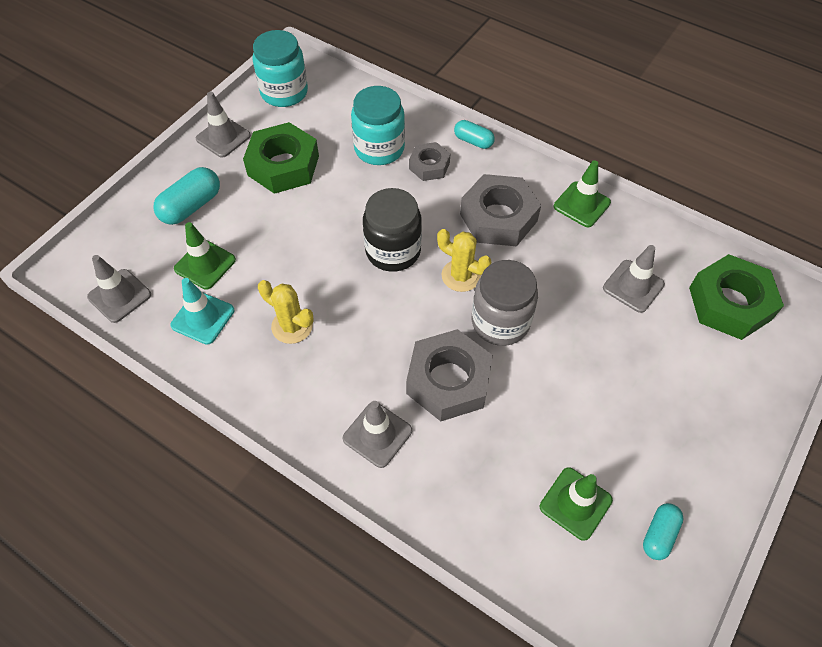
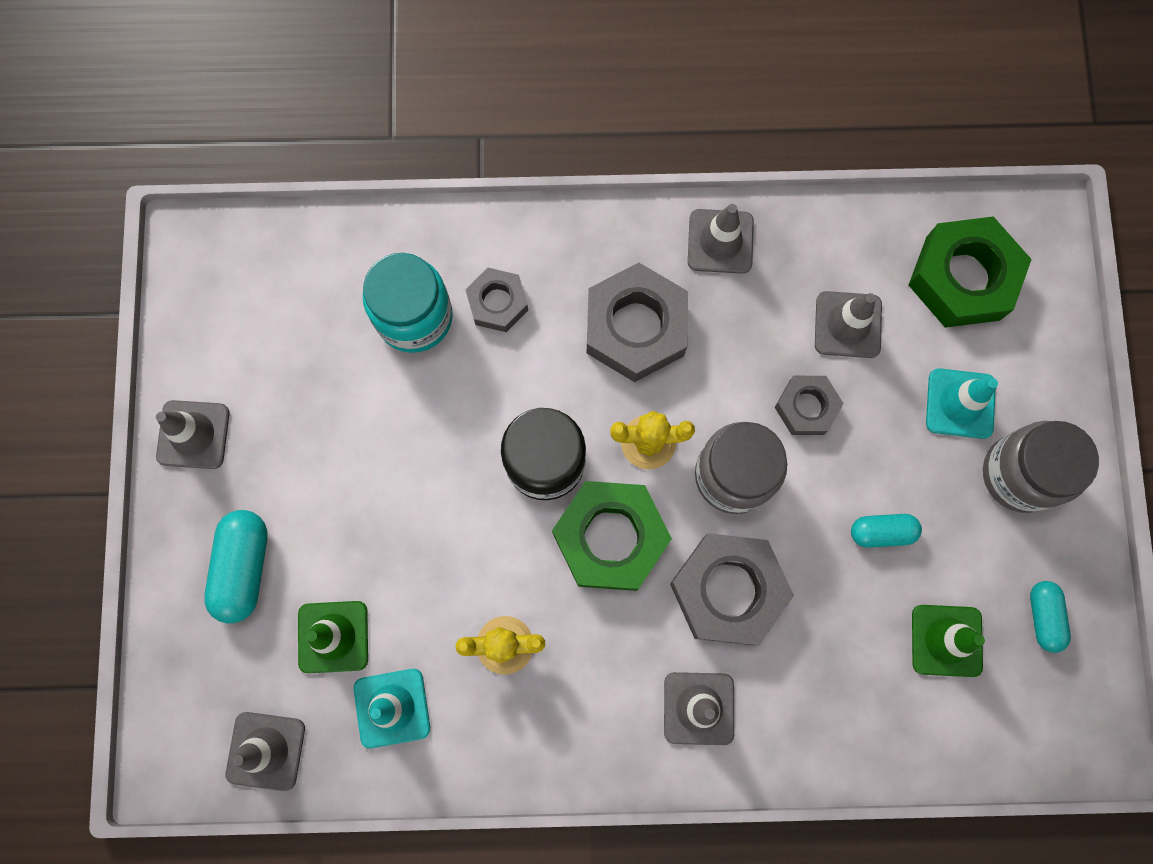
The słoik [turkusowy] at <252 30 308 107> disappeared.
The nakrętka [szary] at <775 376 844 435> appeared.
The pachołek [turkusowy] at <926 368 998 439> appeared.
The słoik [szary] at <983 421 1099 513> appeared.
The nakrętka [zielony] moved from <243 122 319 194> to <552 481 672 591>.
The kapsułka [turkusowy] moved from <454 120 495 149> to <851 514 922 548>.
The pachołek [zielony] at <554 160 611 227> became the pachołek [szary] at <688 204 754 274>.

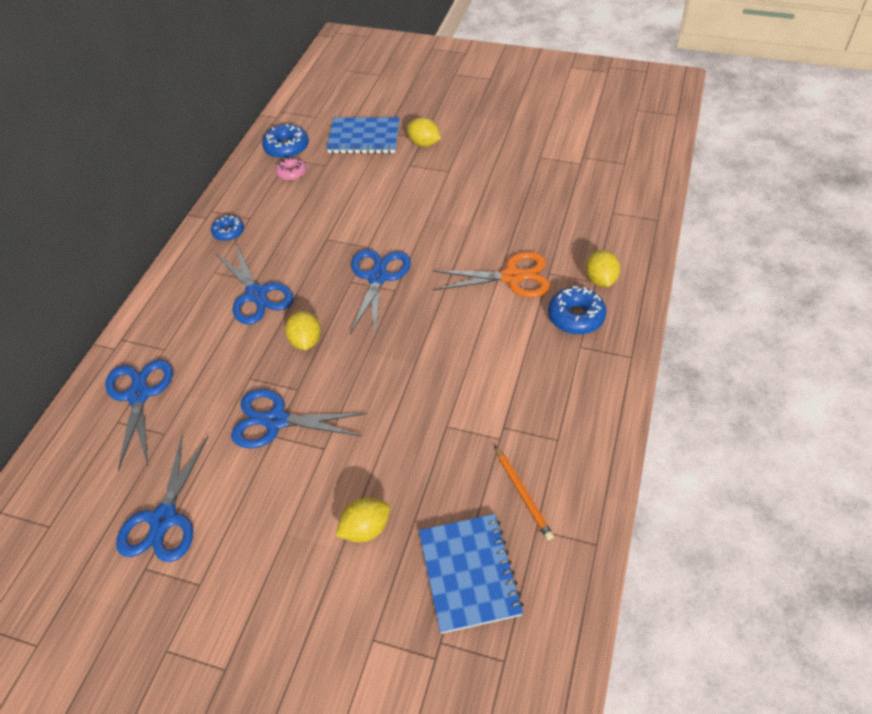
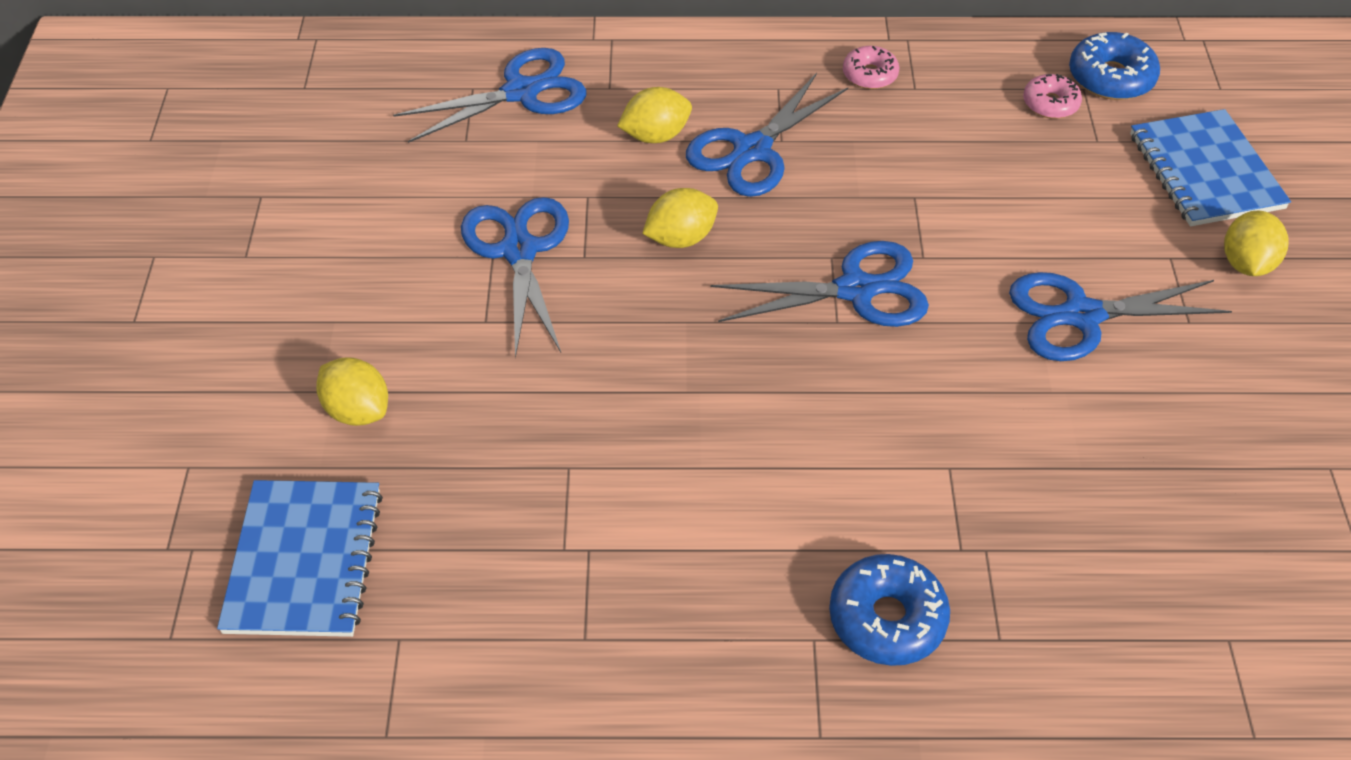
The nożyczki [pomarańczowy] at <433 252 550 297> disappeared.
The ołówek [pomarańczowy] at <495 446 554 540> disappeared.
The nożyczki [niebieski] moved from <116 434 209 562> to <1009 272 1232 361>.
The cytryna [żółty] moved from <586 250 620 287> to <617 87 692 143>.
The donut [niebieski] at <211 215 244 241> became the donut [różowy] at <843 46 899 89>.
The zeszyt [niebieski] at <419 514 524 634> turned 60 degrees counterclockwise.

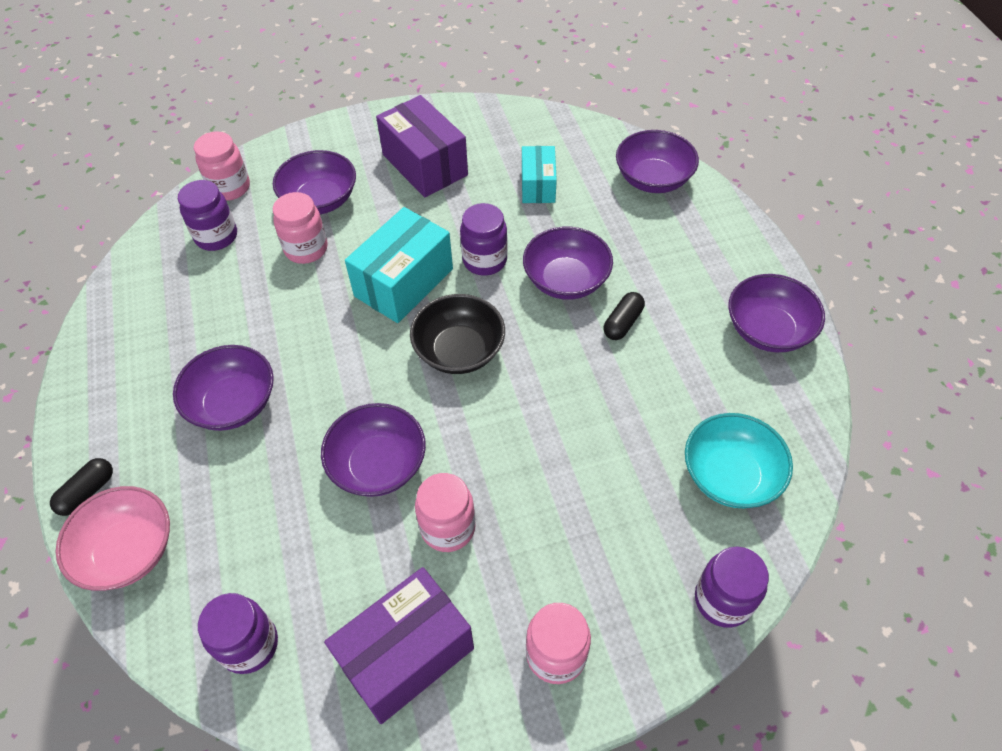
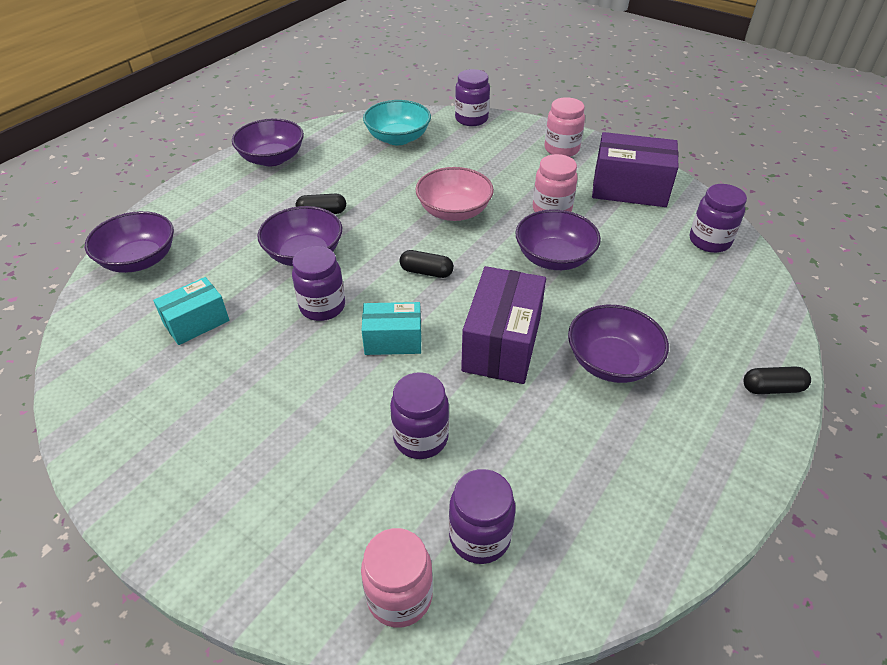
The miska [fioletowy] at <273 150 356 214> disappeared.
The miska [różowy] moved from <56 486 170 591> to <416 167 494 221>.
The pudełko [fioletowy] moved from <376 95 468 197> to <461 266 546 384>.
The miska [czarny] at <410 294 505 374> was replaced by the kapsułka [czarny] at <399 250 454 278>.
The słoik [różowy] at <273 192 327 264> became the słoik [fioletowy] at <390 372 449 459>.
The pudełko [turkusowy] at <345 207 453 323> changed to 0.61 times the size.

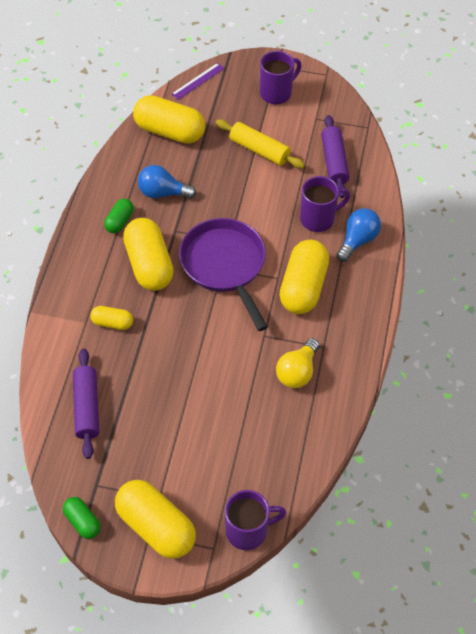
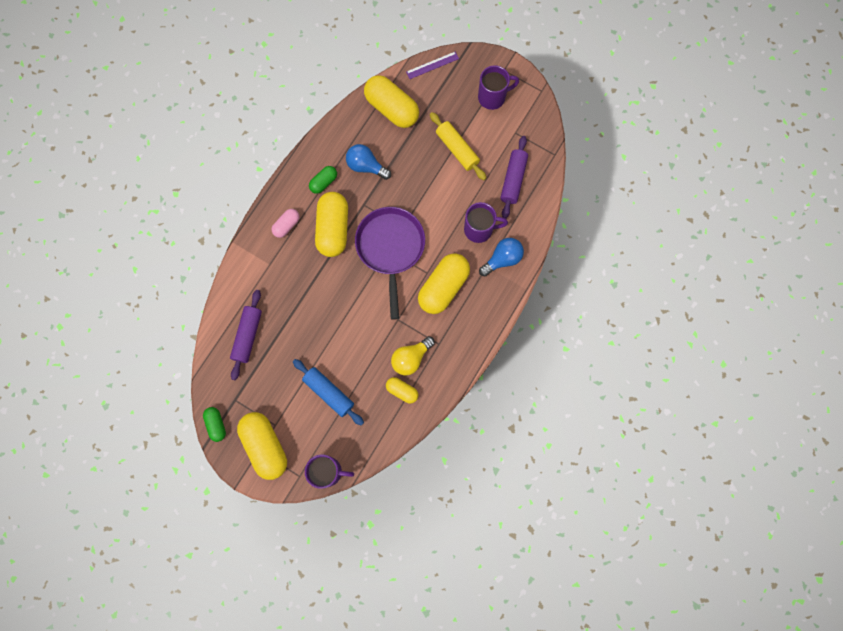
The kapsułka [różowy] at <272 209 300 238> appeared.
The wałek do ciasta [niebieski] at <293 359 364 426> appeared.
The kapsułka [żółty] moved from <90 306 133 330> to <386 377 418 403>.

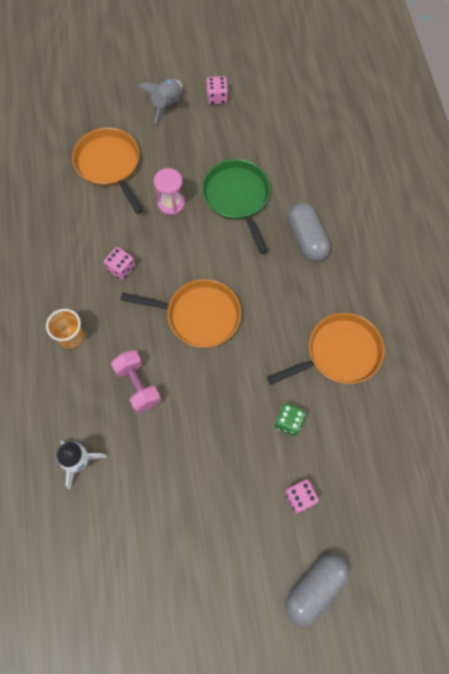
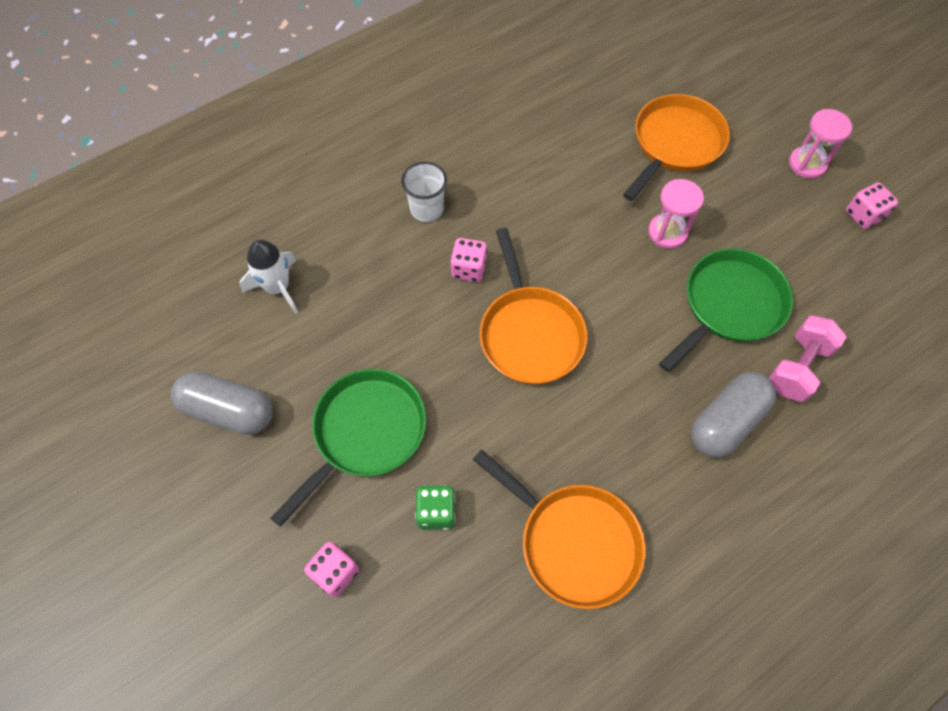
The patelnia [zielony] at <271 369 426 527> appeared.
The kostka do gry [różowy] moved from <104 247 135 280> to <450 238 487 282>.
The hantel [różowy] moved from <111 350 161 413> to <769 315 847 402>.
The kapsułka [szary] moved from <285 554 349 627> to <171 372 273 435>.
The rakieta [szary] at <138 79 182 124> was replaced by the klepsydra [różowy] at <789 109 853 179>.
The szklanka [pomarańczowy] at <46 309 84 349> became the szklanka [biały] at <401 162 447 222>.

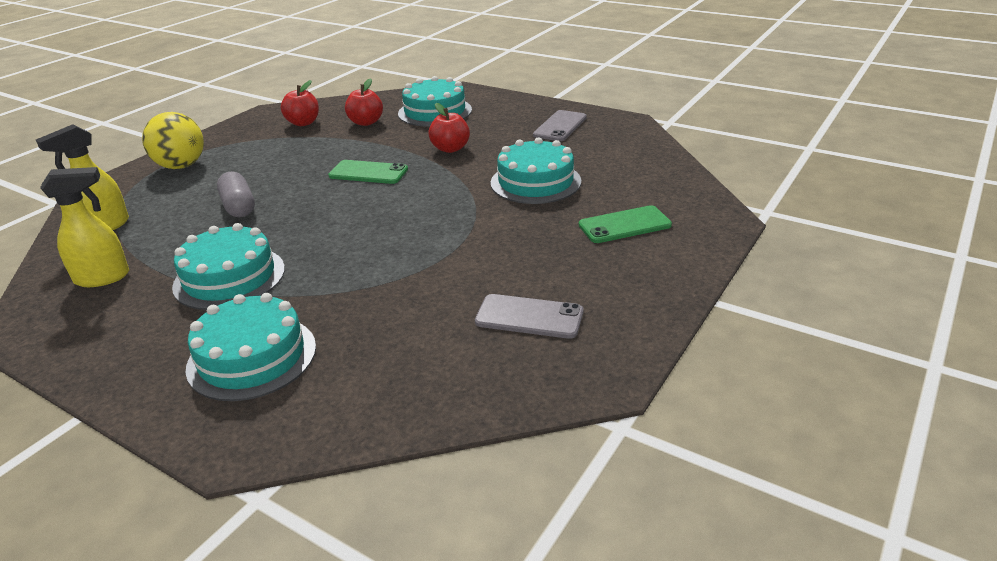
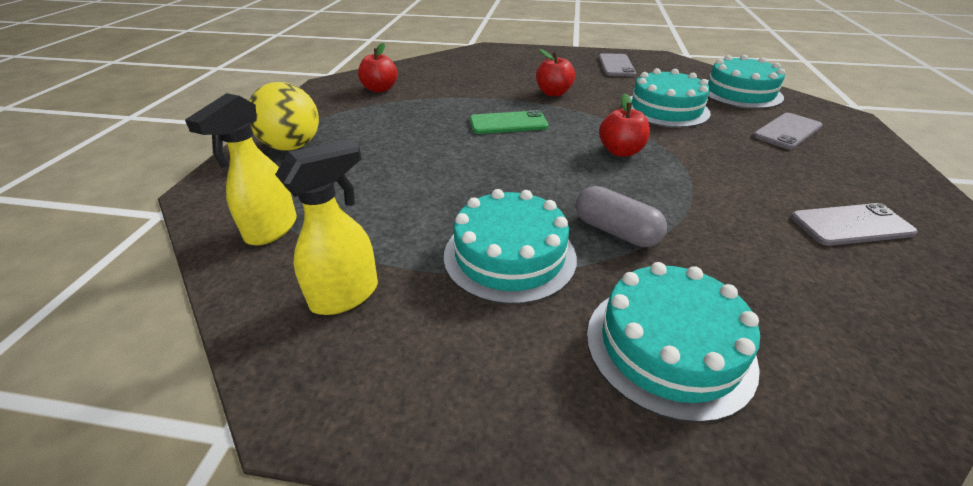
The kapsułka [szary] moved from <217 171 255 217> to <575 186 667 247>.
The jabłko [czerwony] moved from <345 78 383 126> to <599 93 650 157>.
The tort [turkusowy] moved from <398 76 472 127> to <707 55 785 109>.
The telefon [zielony] at <578 205 672 243> became the telefon [szary] at <753 113 823 149>.

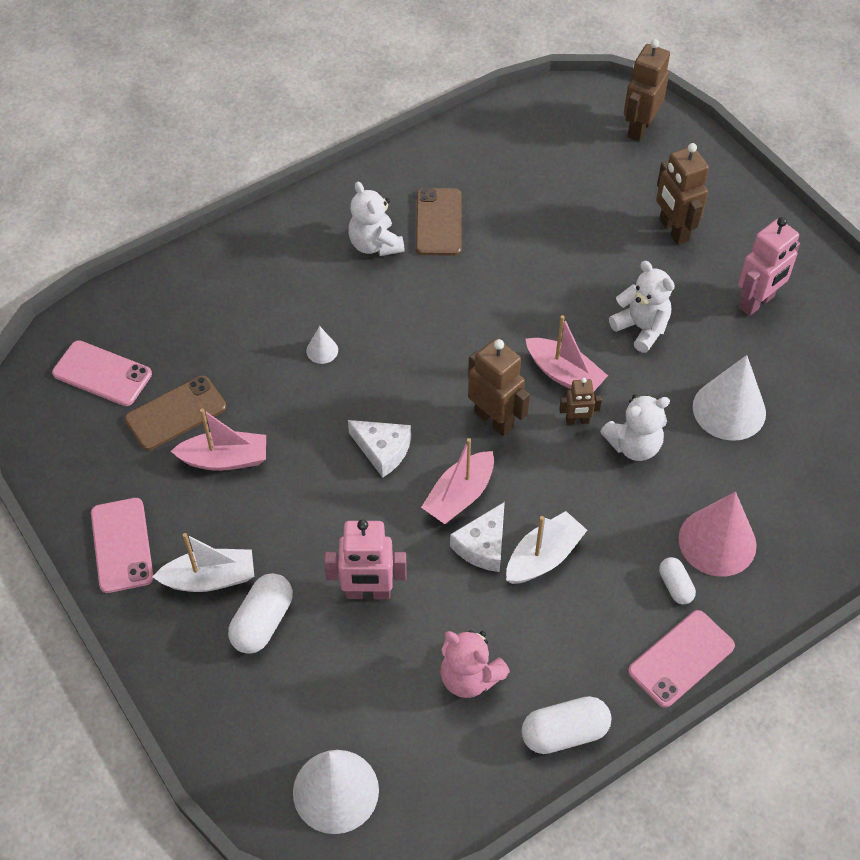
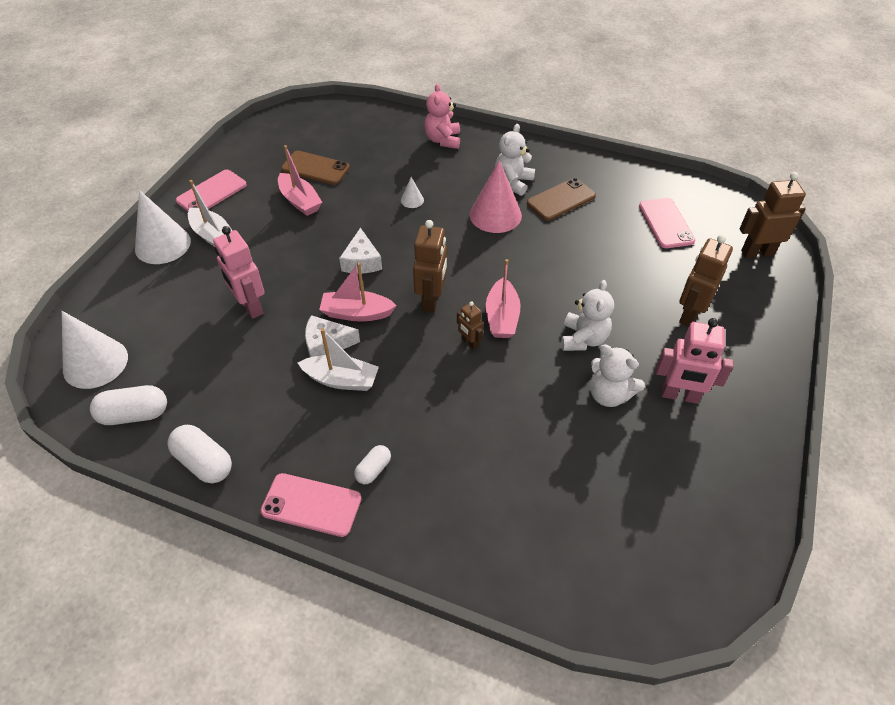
The telefon [różowy] moved from <52 340 152 406> to <639 198 695 248>.
The kapsułka [biały] moved from <228 573 293 654> to <90 385 167 425>.
The miś [różowy] moved from <440 630 510 698> to <424 83 460 149>.
The miś [biały] moved from <600 394 670 461> to <590 344 645 407>.
The stożek [różowy] moved from <679 492 757 577> to <470 160 522 233>.
The stożek [biały] moved from <693 355 766 441> to <135 190 191 264>.

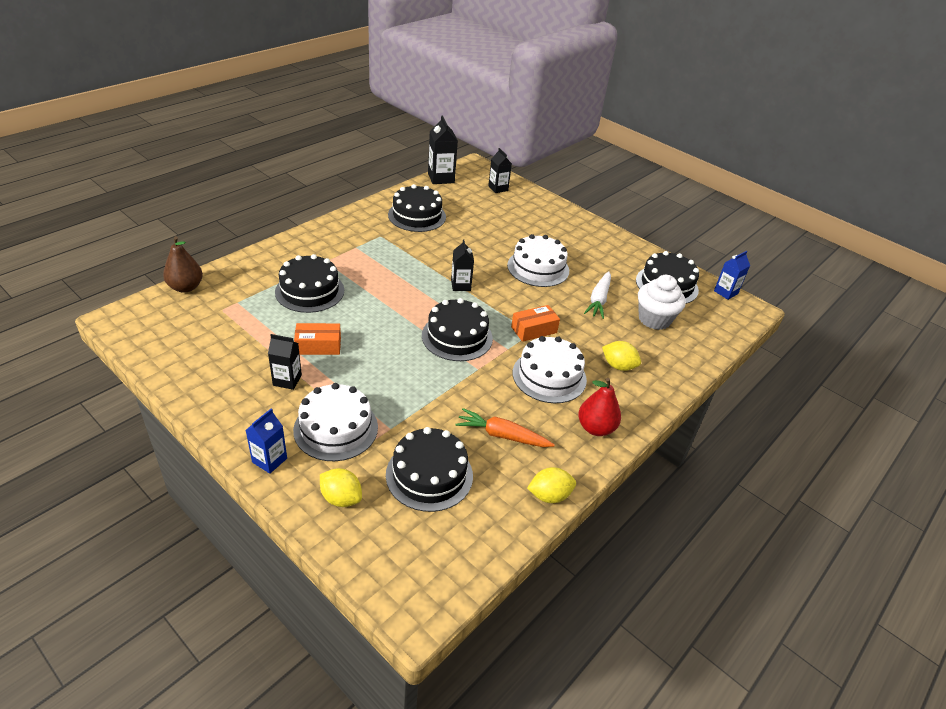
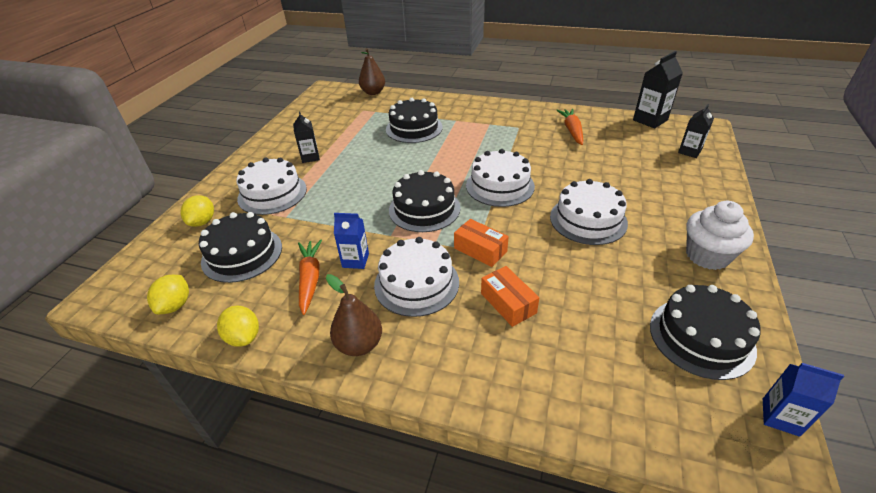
The marchewka [biały] at <584 271 611 319> disappeared.
The karton mleka [niebieski] moved from <246 408 287 474> to <334 213 369 269>.
The pudełko [pomarańczowy] moved from <294 323 341 355> to <481 266 539 327>.
The cytryna [żółty] moved from <602 341 641 371> to <147 275 189 314>.
The muffinka [biały] moved from <638 275 686 330> to <686 201 754 270>.
The tort [czarny] at <388 184 446 232> was replaced by the marchewka [pomarańczowy] at <556 109 583 145>.
The karton mleka [czarny] at <451 239 474 291> was replaced by the tort [biały] at <466 149 535 207>.
The gruszka [czerwony] at <578 378 621 436> became the gruszka [brązowy] at <326 274 382 356>.

